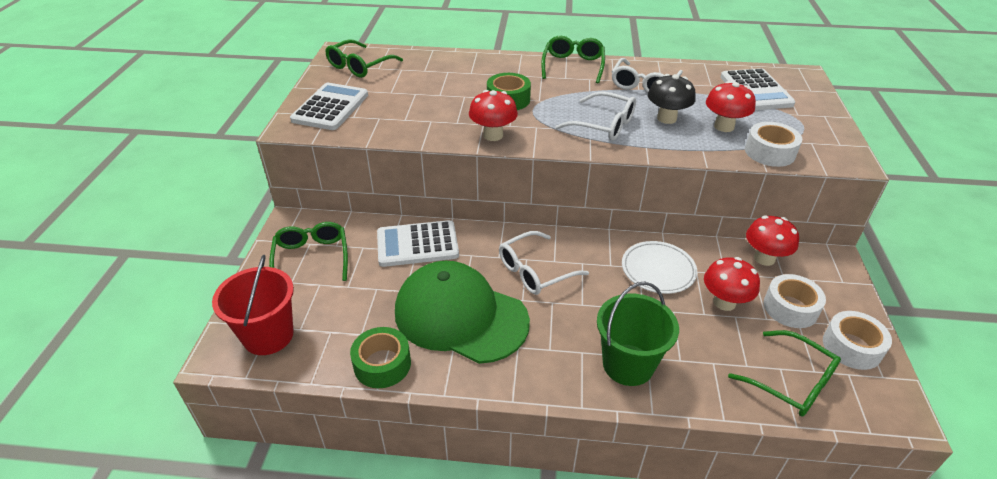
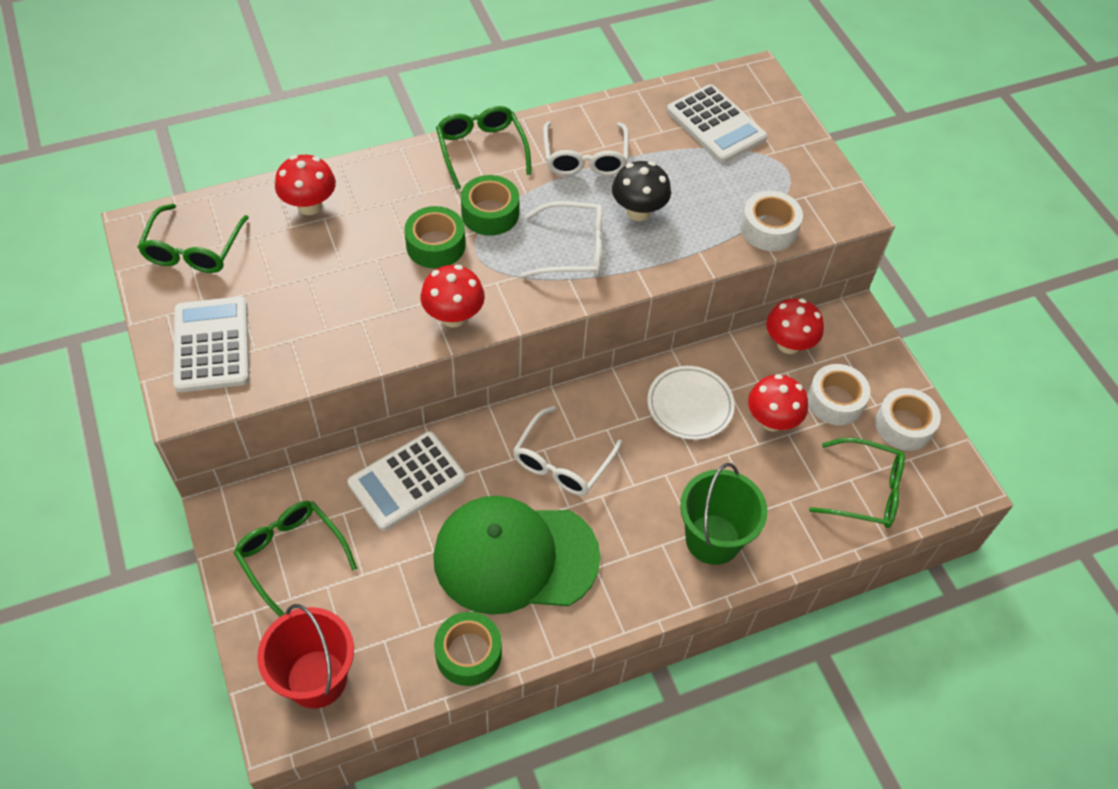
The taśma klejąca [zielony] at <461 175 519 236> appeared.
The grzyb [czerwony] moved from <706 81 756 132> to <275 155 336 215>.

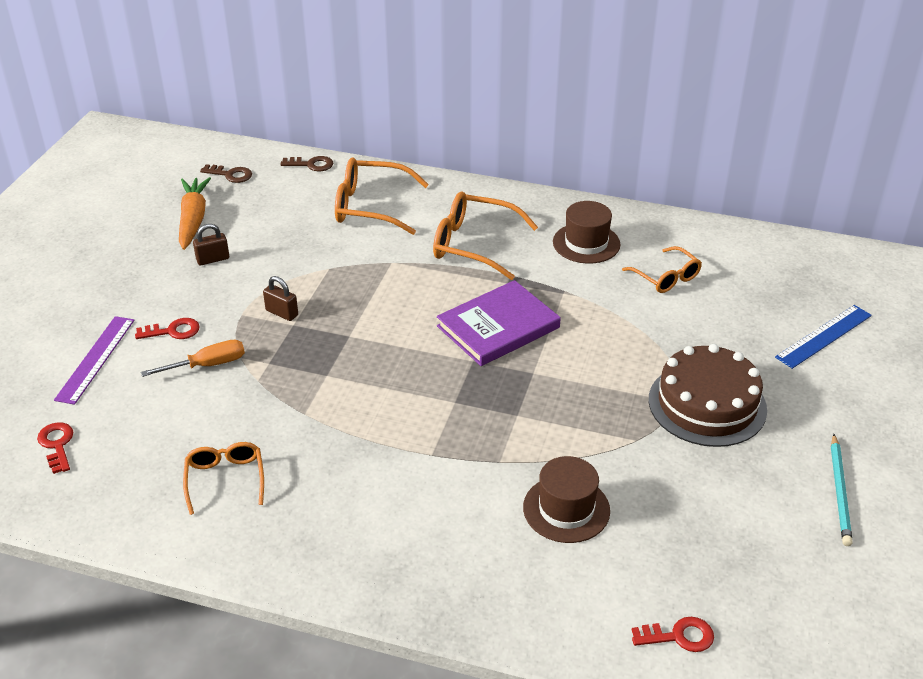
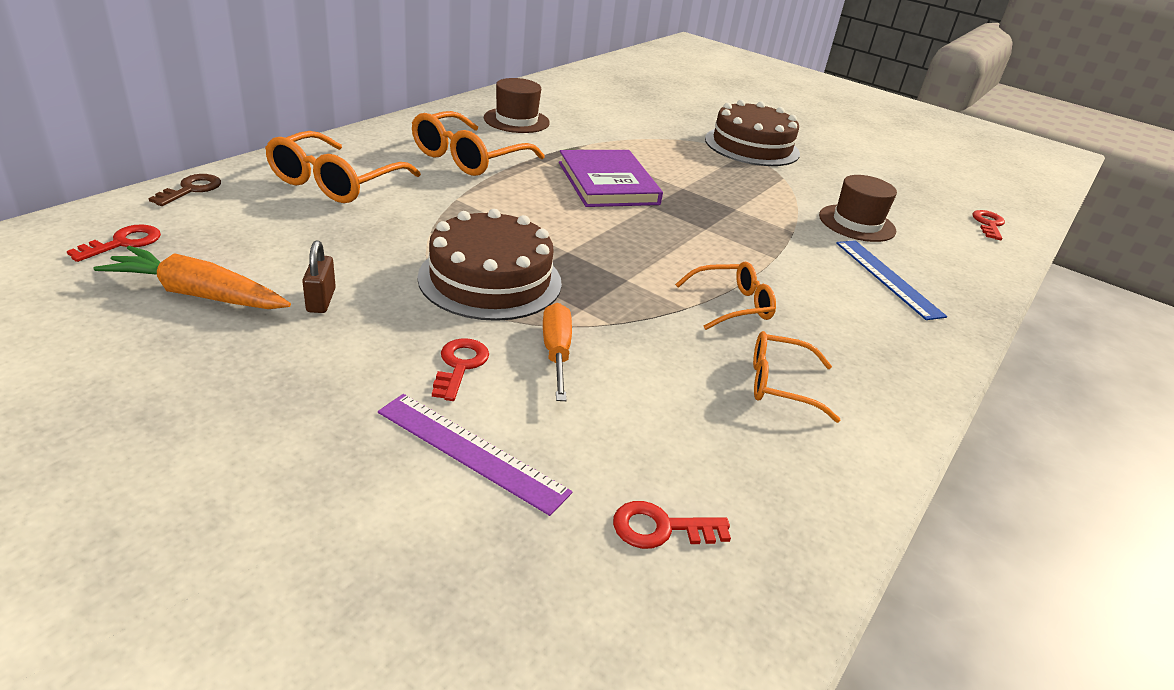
The ołówek [turkusowy] at <831 434 853 546> disappeared.
The okulary [pomarańczowy] moved from <622 246 702 293> to <675 262 776 330>.
The linijka [niebieski] moved from <775 305 872 369> to <836 240 947 320>.
The kłódka [brązowy] at <263 276 298 321> was replaced by the tort [brązowy] at <417 209 562 321>.
The klucz [brązowy] at <200 164 252 183> became the klucz [czerwony] at <67 225 161 262>.

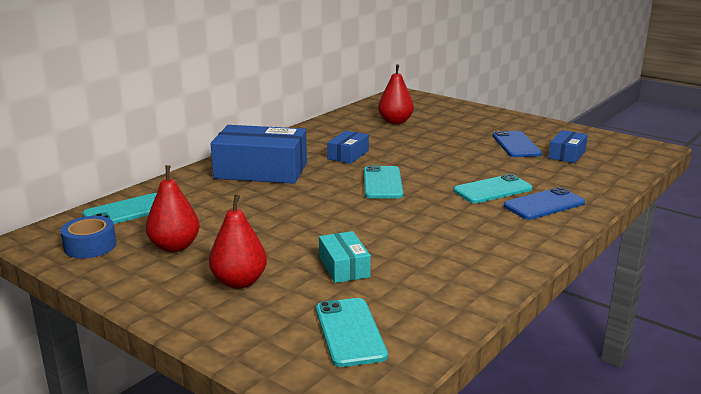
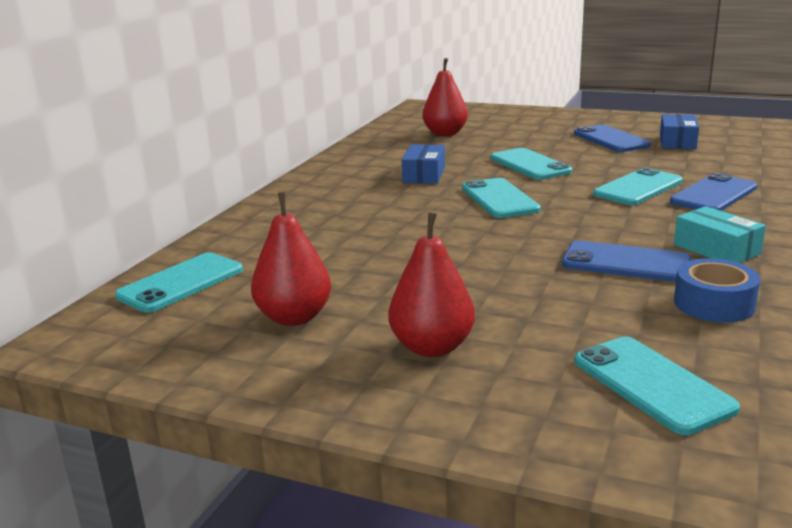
The pudełko [niebieski] at <211 125 307 184> disappeared.
The telefon [turkusowy] at <491 148 572 180> appeared.
The telefon [niebieski] at <562 241 691 282> appeared.
The taśma klejąca [niebieski] moved from <60 216 116 258> to <674 258 760 323>.
The pudełko [turkusowy] moved from <319 231 371 283> to <674 206 766 263>.

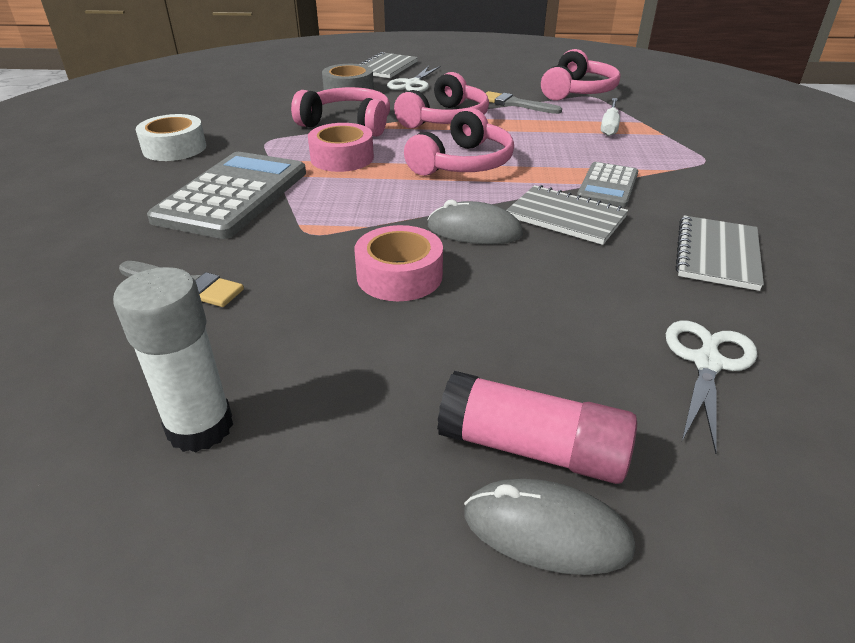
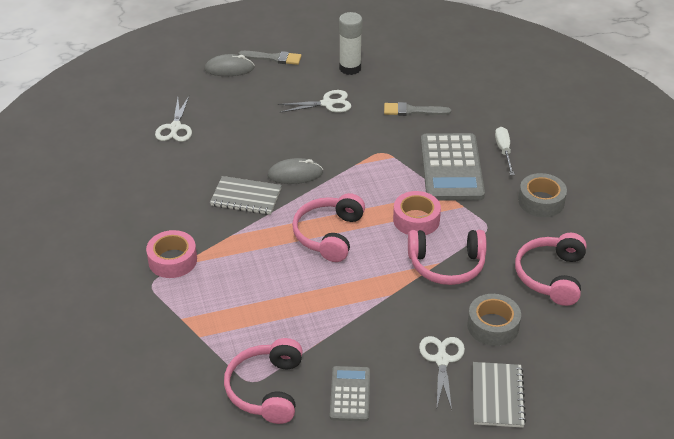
The klej w sztyfcie [różowy] at <437 371 637 484> disappeared.
The zeszyt [szary] at <676 215 764 291> disappeared.
The nożyczki [biały] at <278 90 351 113> appeared.
The taśma klejąca [różowy] moved from <355 225 443 301> to <146 230 197 278>.
The słuchawki [różowy] moved from <394 72 489 128> to <515 233 587 306>.
The pędzel [szary] moved from <486 91 562 114> to <238 51 302 65>.
The kalkulator [szary] moved from <577 162 638 208> to <330 366 370 422>.
The śrubokręt [biały] moved from <601 98 620 136> to <495 127 515 175>.
The taśma klejąca [biały] at <136 114 206 161> became the taśma klejąca [szary] at <518 173 567 217>.

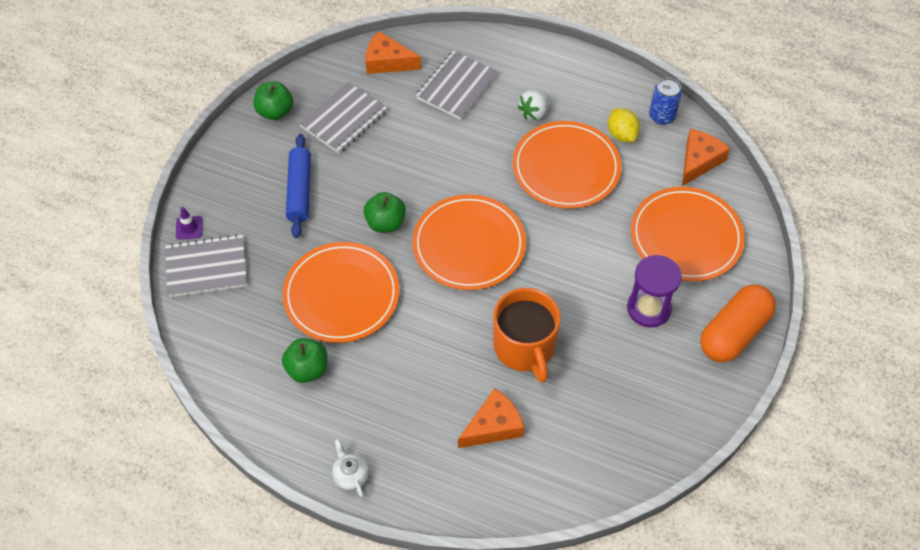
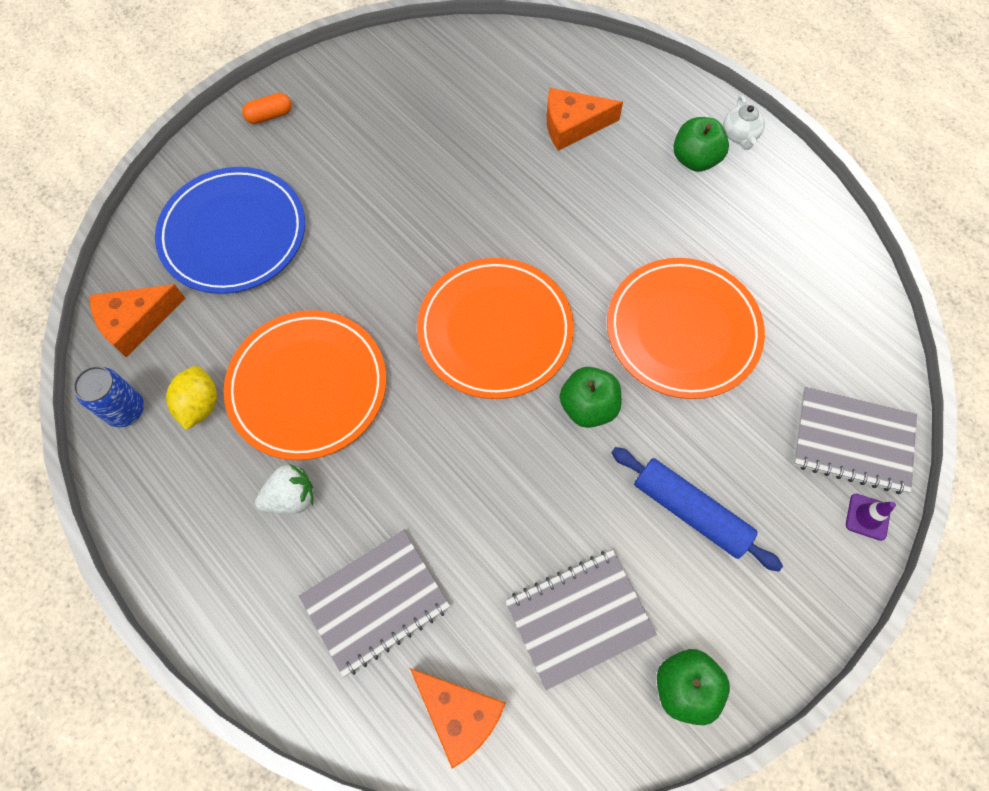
The kubek [pomarańczowy] at <493 288 560 383> disappeared.
The klepsydra [fioletowy] at <627 255 682 327> disappeared.
The jabłko [zielony] moved from <282 338 327 383> to <673 117 729 172>.
The talerz [pomarańczowy] at <631 187 745 282> became the talerz [niebieski] at <155 167 305 294>.
The wałek do ciasta [niebieski] at <286 134 311 238> turned 75 degrees counterclockwise.
The kapsułka [pomarańczowy] at <700 284 776 362> changed to 0.44 times the size.

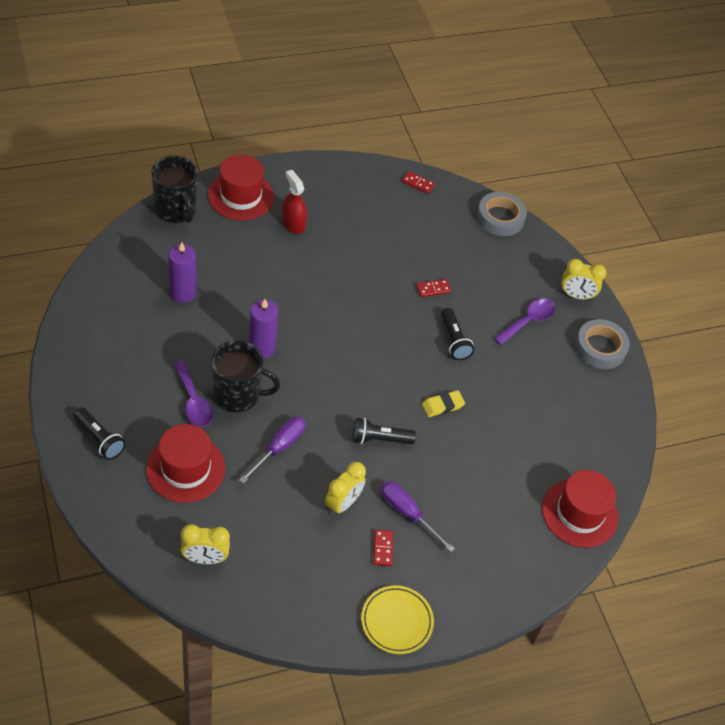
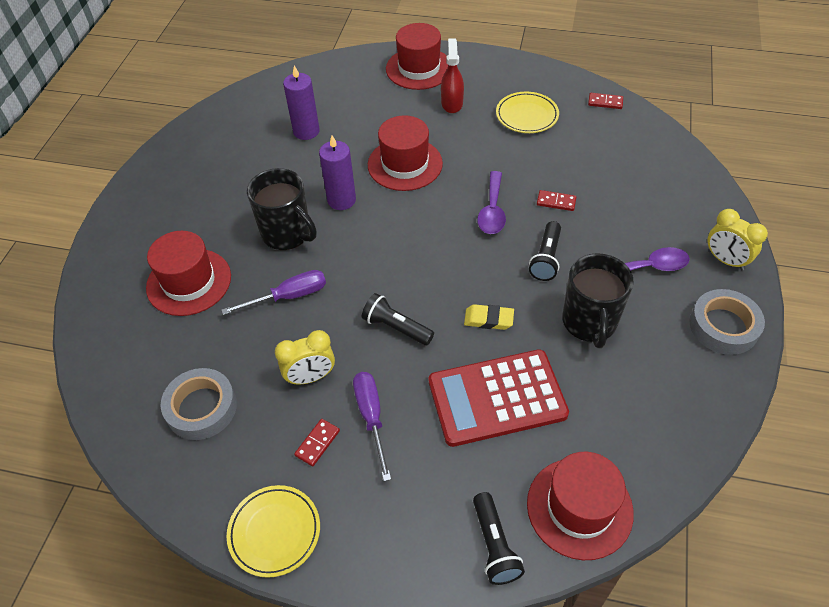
The budzik [żółty] at <181 524 230 564> disappeared.
The kapelusz [czerwony] at <368 115 443 191> appeared.
The kalkulator [czerwony] at <429 349 569 447> appeared.
The talerz [żółty] at <496 92 559 133> appeared.
The latarka [czarny] moved from <74 407 126 460> to <473 492 525 585>.
The kubek [czarny] moved from <151 156 198 223> to <562 253 634 348>.
The łyżka [fioletowy] moved from <173 360 213 427> to <477 171 506 234>.
The taśma klejąca [szary] moved from <477 192 527 236> to <161 368 237 440>.
The kostka domina [czerwony] at <402 171 435 194> turned 45 degrees counterclockwise.

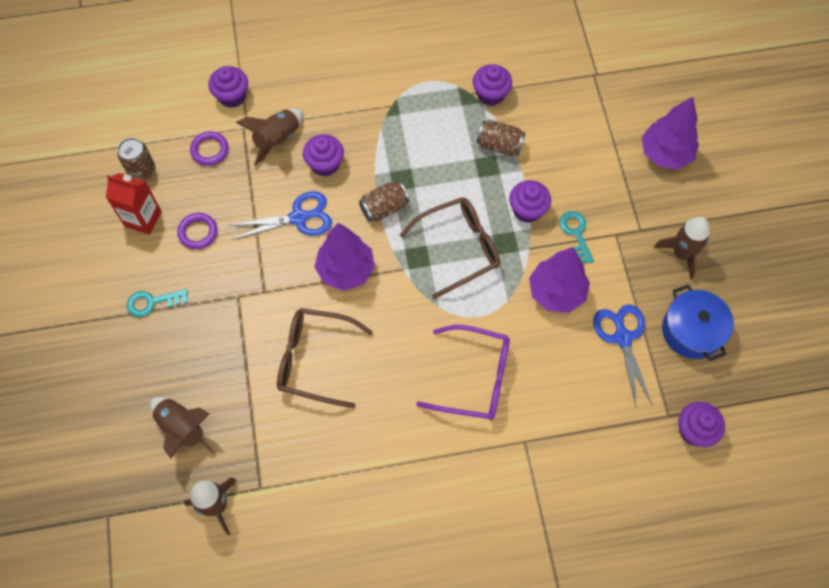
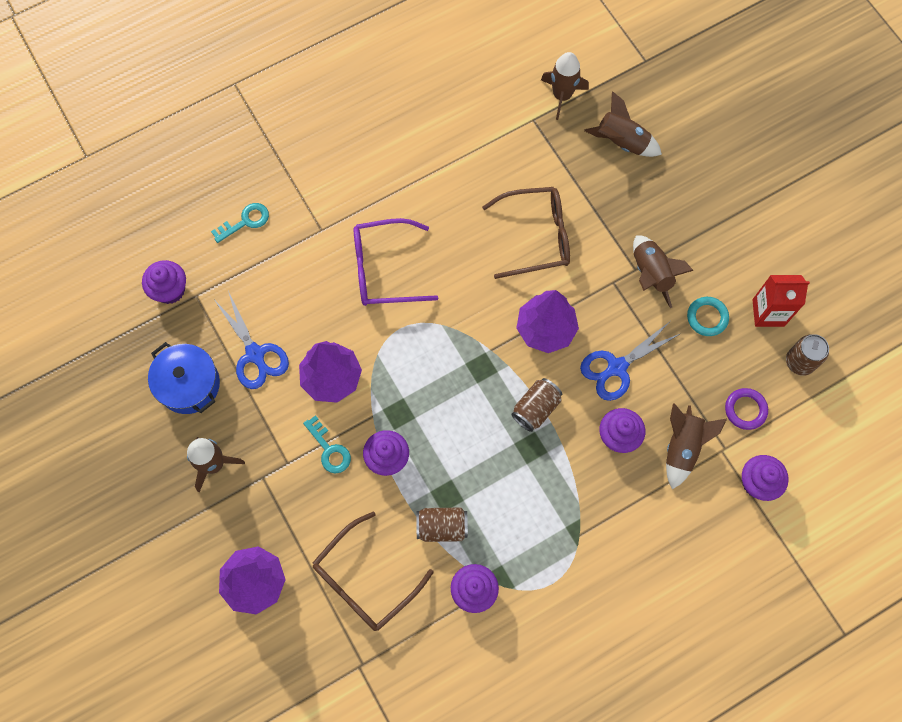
The rakieta [brązowy] at <633 235 694 308> appeared.
The klucz [turkusowy] moved from <127 289 188 317> to <211 203 269 243>.
The okulary [brązowy] moved from <400 197 500 299> to <312 512 434 631>.
The pierścień [fioletowy] at <177 213 217 249> became the pierścień [turkusowy] at <687 297 729 336>.

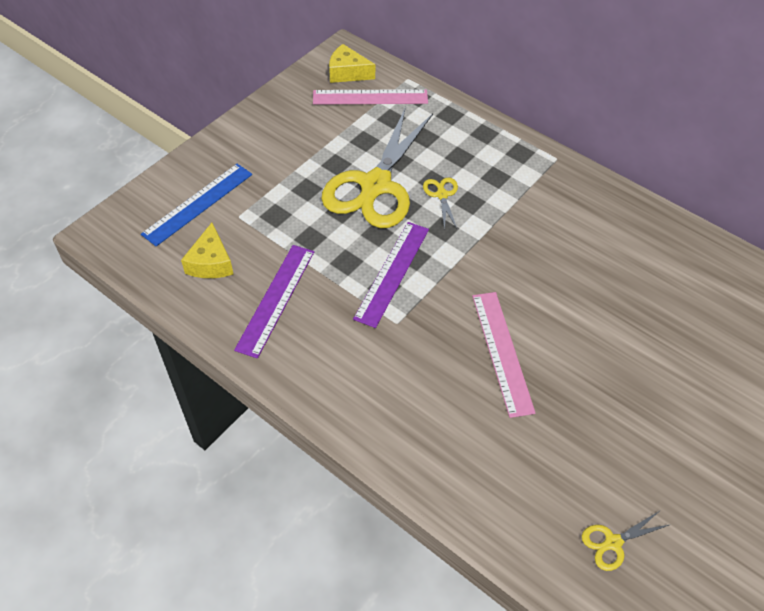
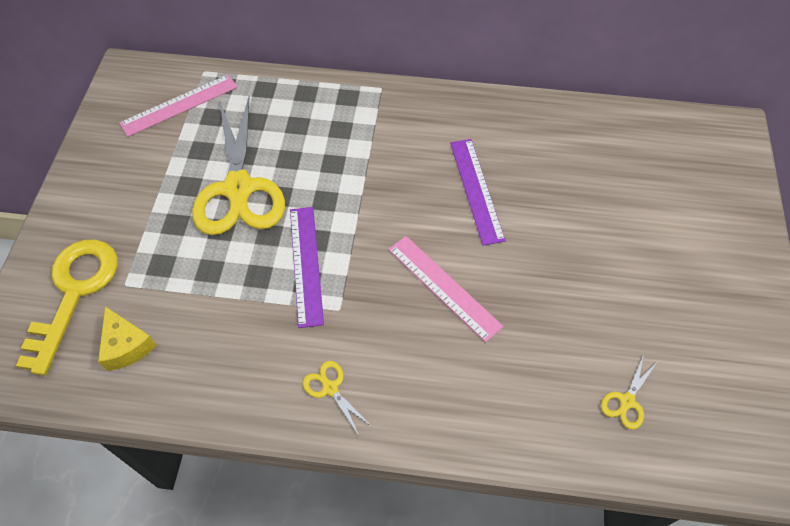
The ser [żółty] at <329 44 375 83> disappeared.
The linijka [fioletowy] moved from <234 245 314 358> to <450 139 506 246>.
The nożyczki [żółty] moved from <423 178 458 230> to <303 361 371 435>.
The linijka [niebieski] at <141 164 252 246> was replaced by the klucz [żółty] at <16 240 118 376>.

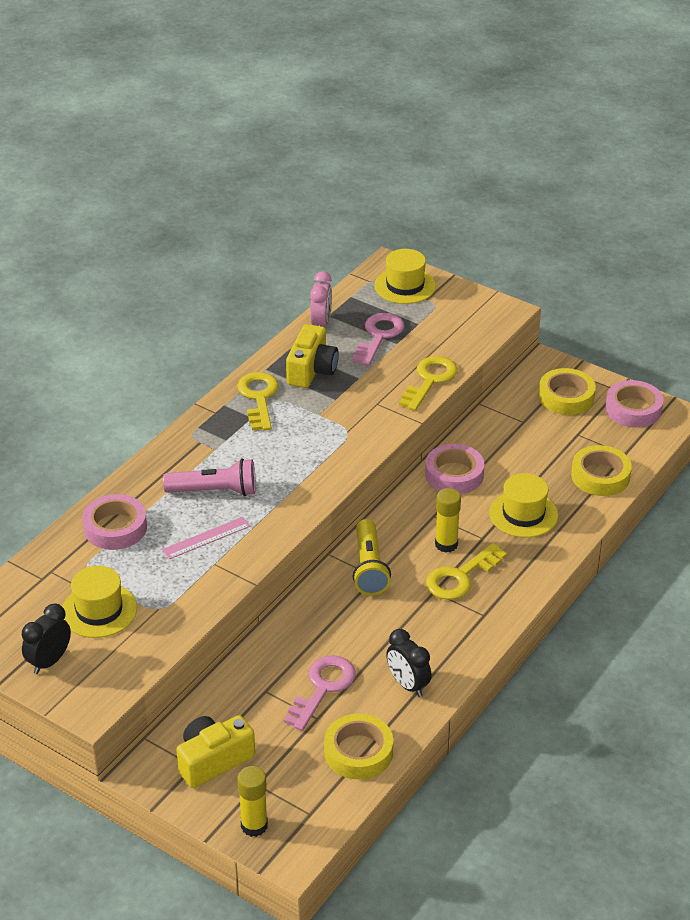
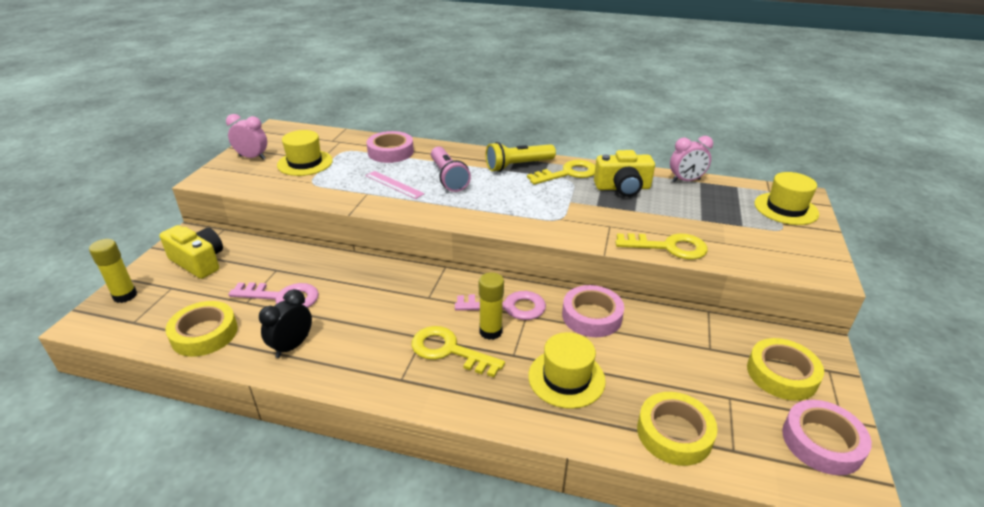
The klucz [różowy] moved from <353 313 404 366> to <455 291 546 320>.
The latarka [żółty] moved from <353 519 391 595> to <486 142 556 172>.
The budzik [czarny] at <22 603 71 674> became the budzik [różowy] at <226 114 267 160>.

